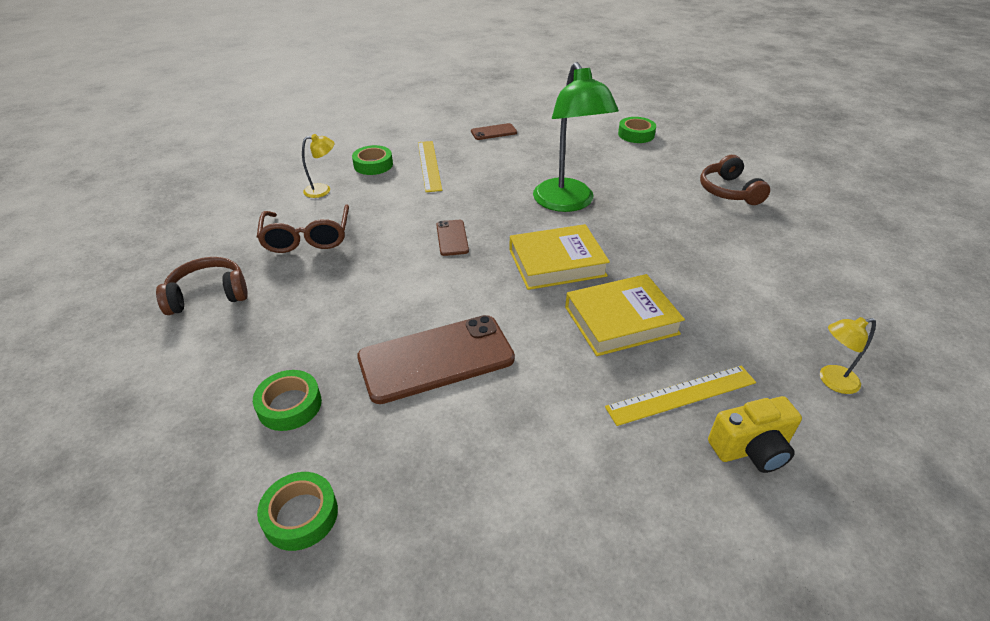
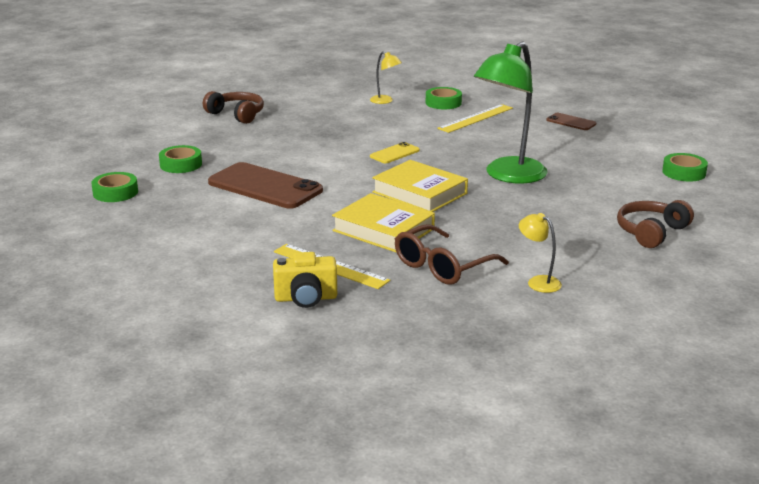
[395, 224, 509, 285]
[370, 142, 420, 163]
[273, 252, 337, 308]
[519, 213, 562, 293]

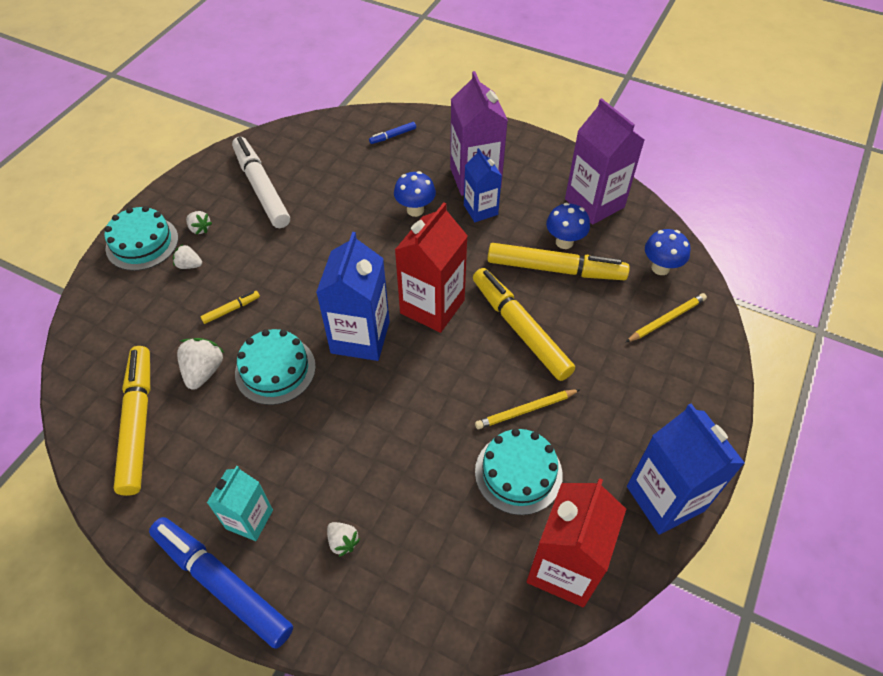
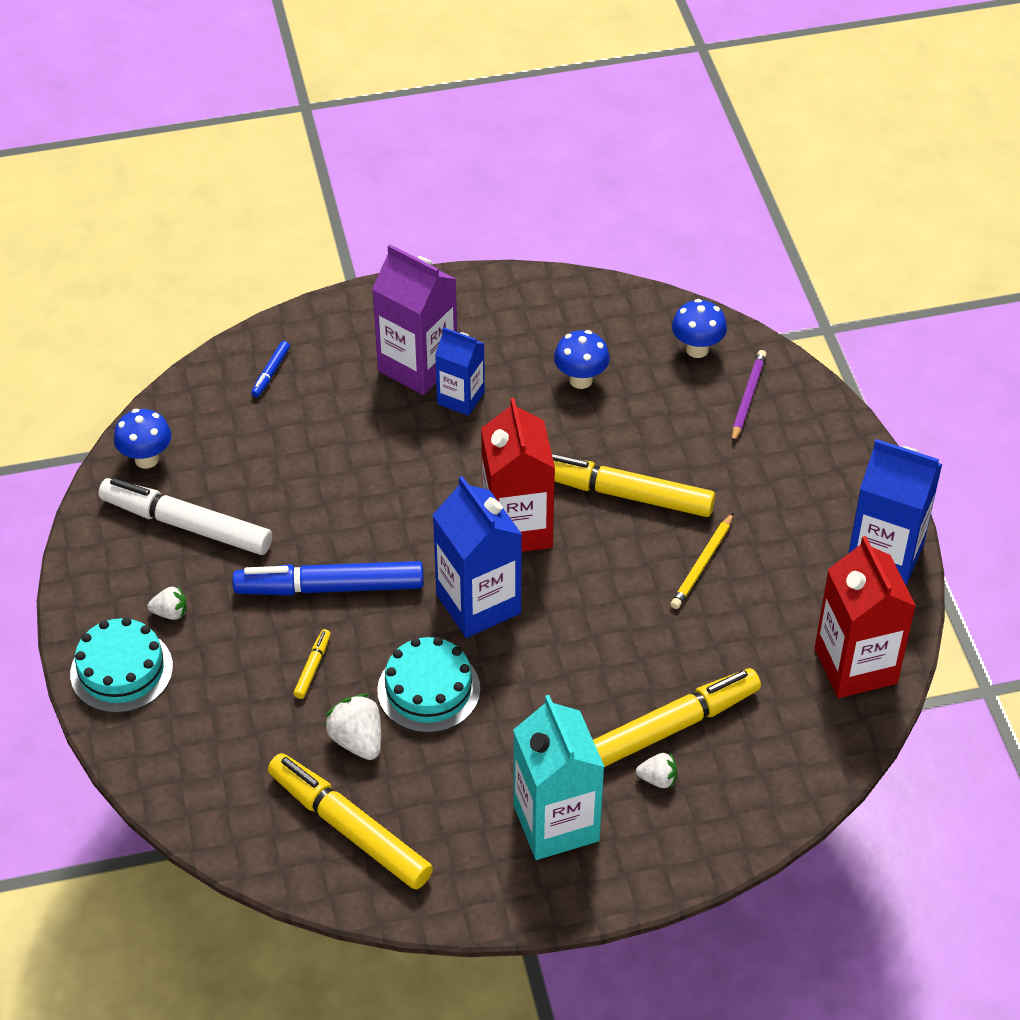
[232, 561, 424, 596]
[173, 244, 202, 269] (first image)
[513, 695, 604, 860]
[114, 409, 172, 469]
[475, 428, 563, 515] (first image)
[593, 668, 761, 767]
[565, 98, 644, 225] (first image)
[732, 350, 767, 443]

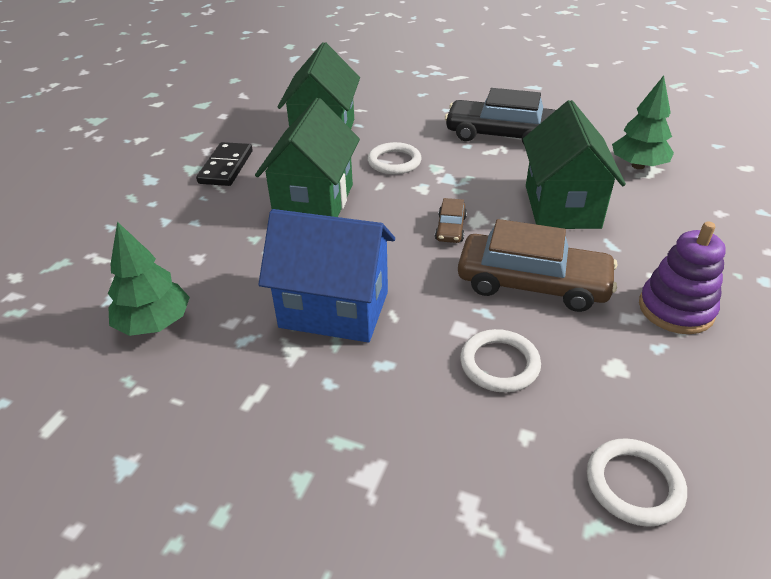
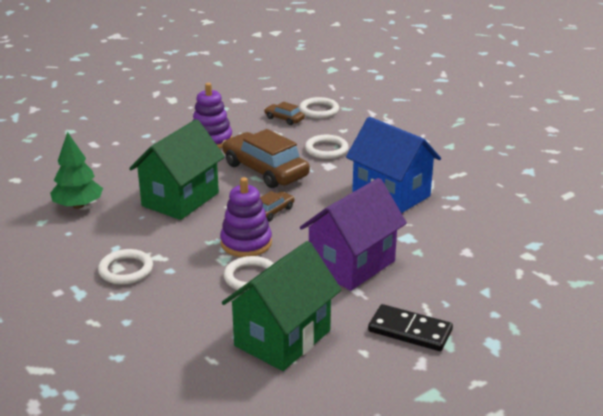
[108, 222, 190, 336] (first image)
[368, 304, 453, 351]
[300, 178, 407, 291]
[98, 249, 153, 285]
[220, 177, 272, 257]
[264, 102, 305, 125]

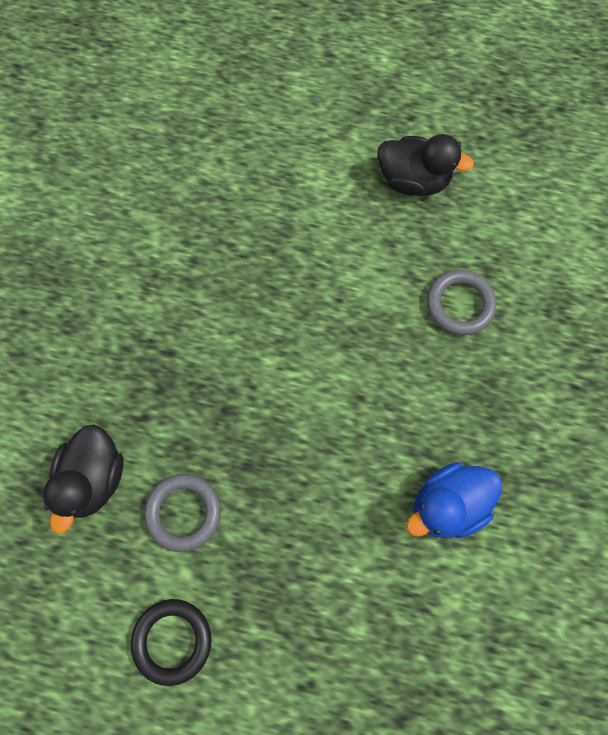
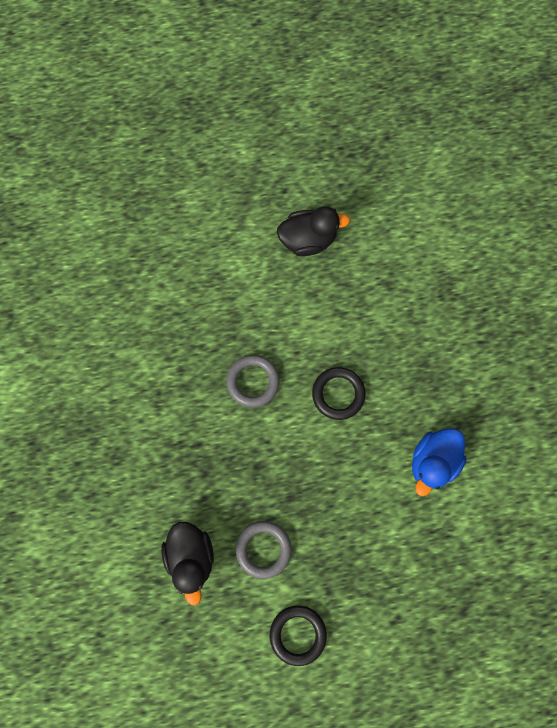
[226, 355, 280, 407]
[312, 367, 365, 420]

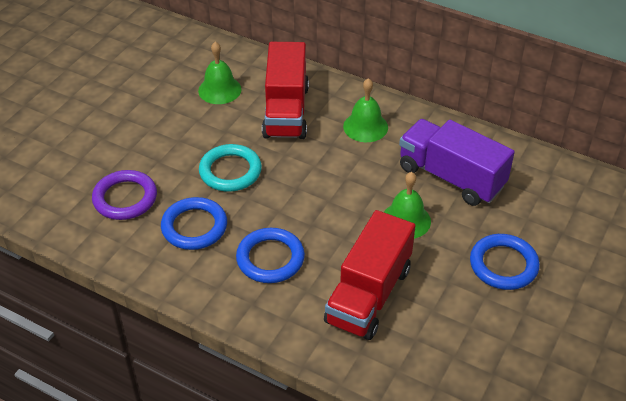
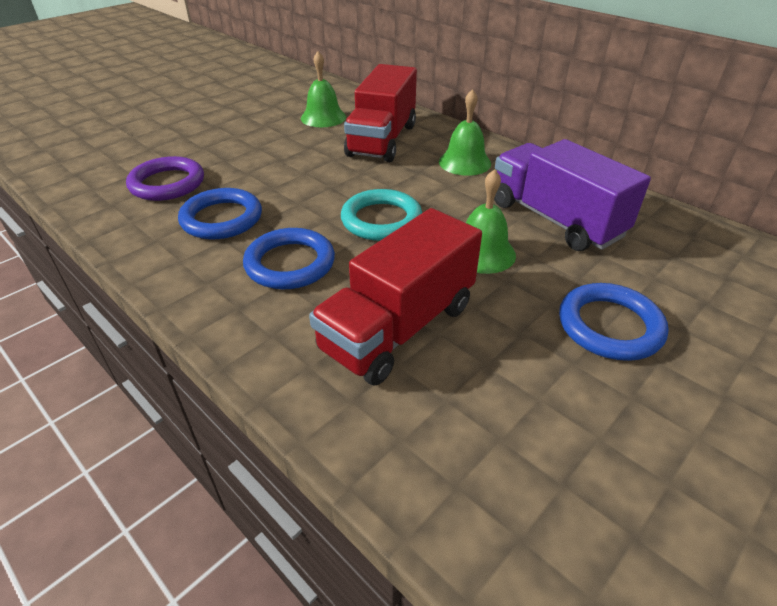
[341, 189, 422, 241]

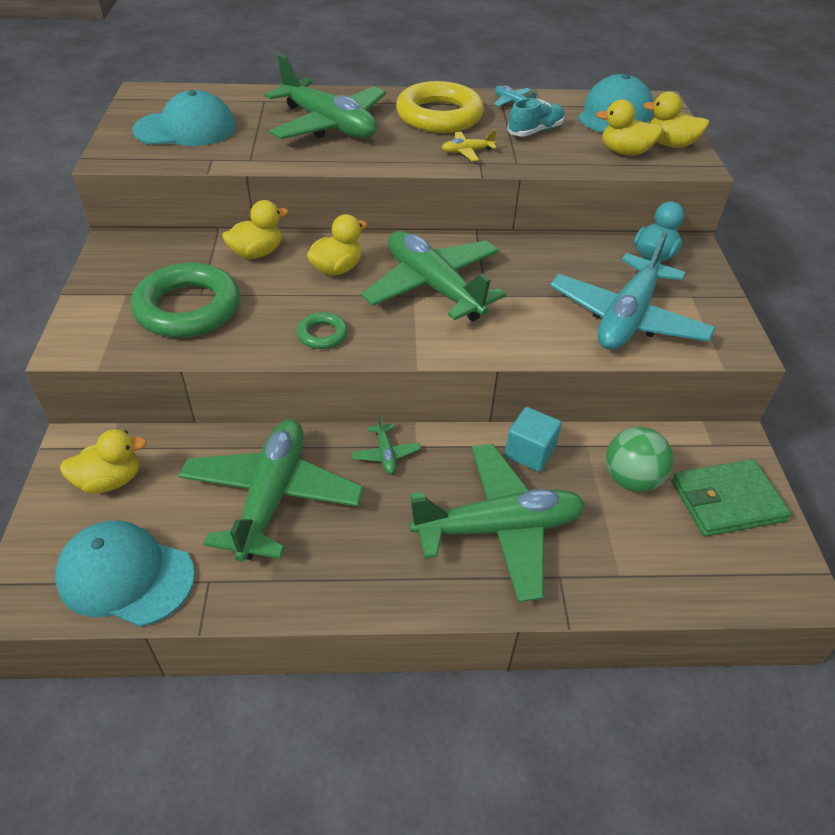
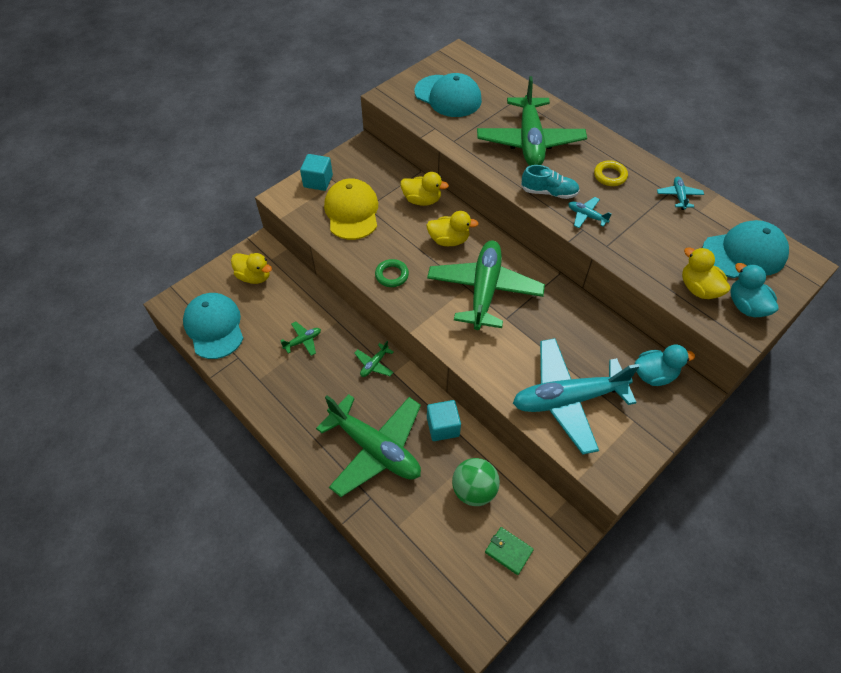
[324, 178, 378, 240]
[280, 322, 321, 356]
[594, 160, 628, 186]
[568, 197, 612, 228]
[521, 165, 580, 199]
[730, 263, 779, 317]
[485, 527, 534, 575]
[300, 154, 333, 191]

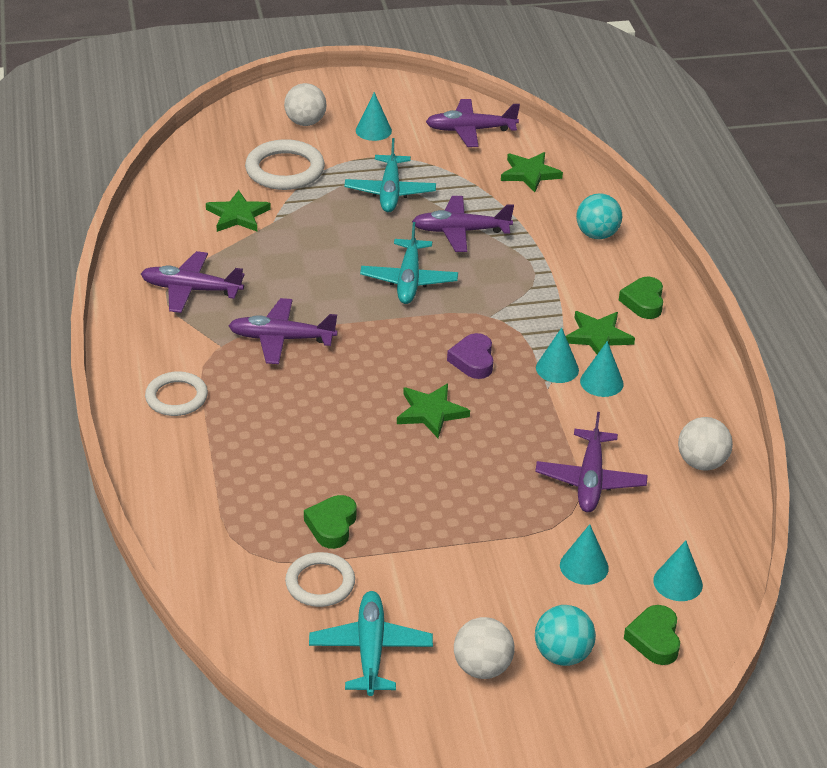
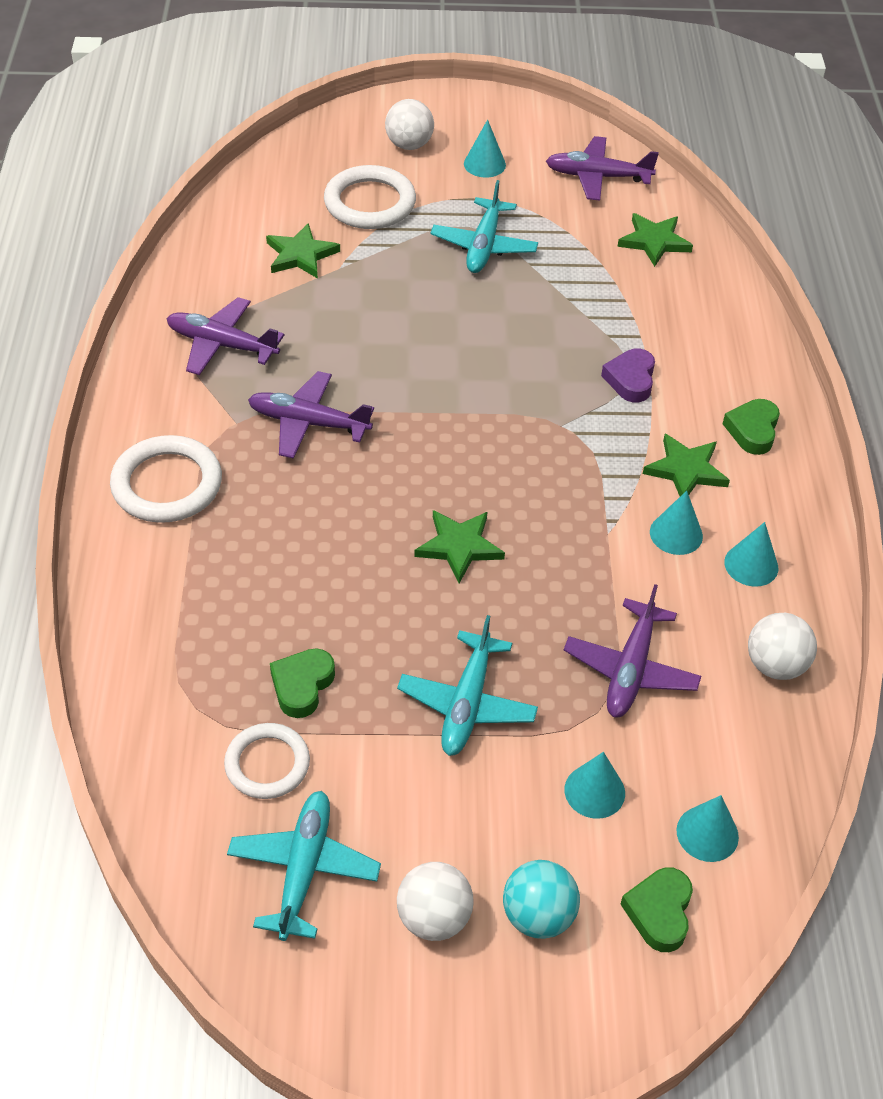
[110, 435, 222, 523]
[397, 615, 538, 756]
[412, 196, 514, 252] (first image)
[601, 348, 655, 402]
[724, 522, 778, 587]
[576, 193, 622, 239] (first image)

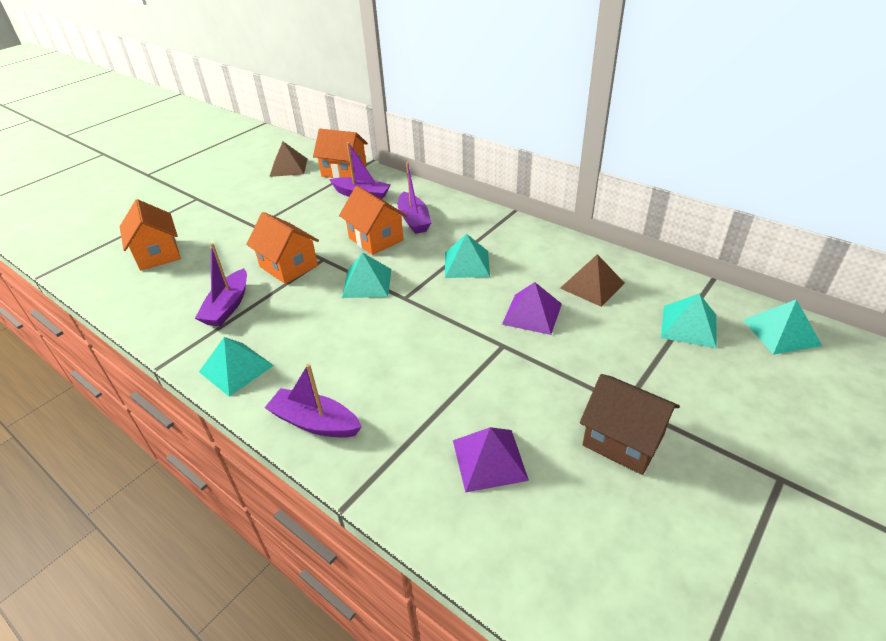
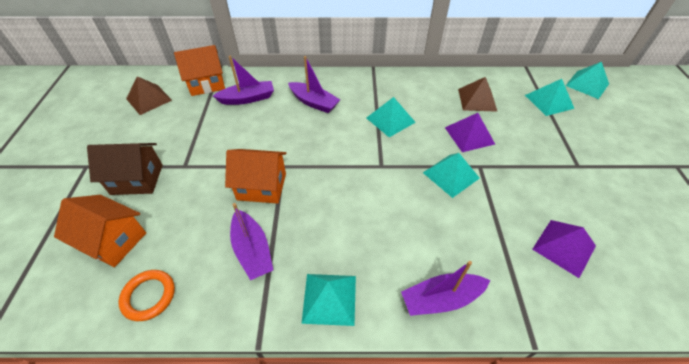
[339, 186, 407, 255] (first image)
[423, 153, 480, 198]
[87, 143, 163, 195]
[118, 270, 175, 321]

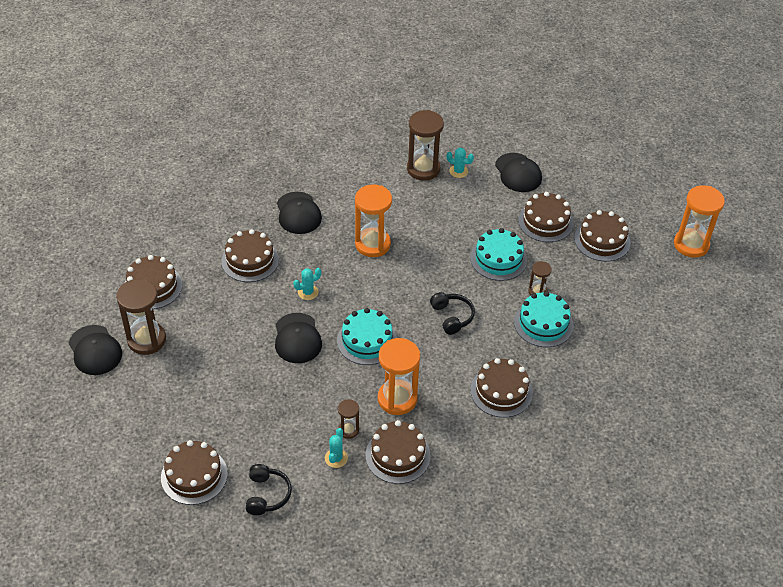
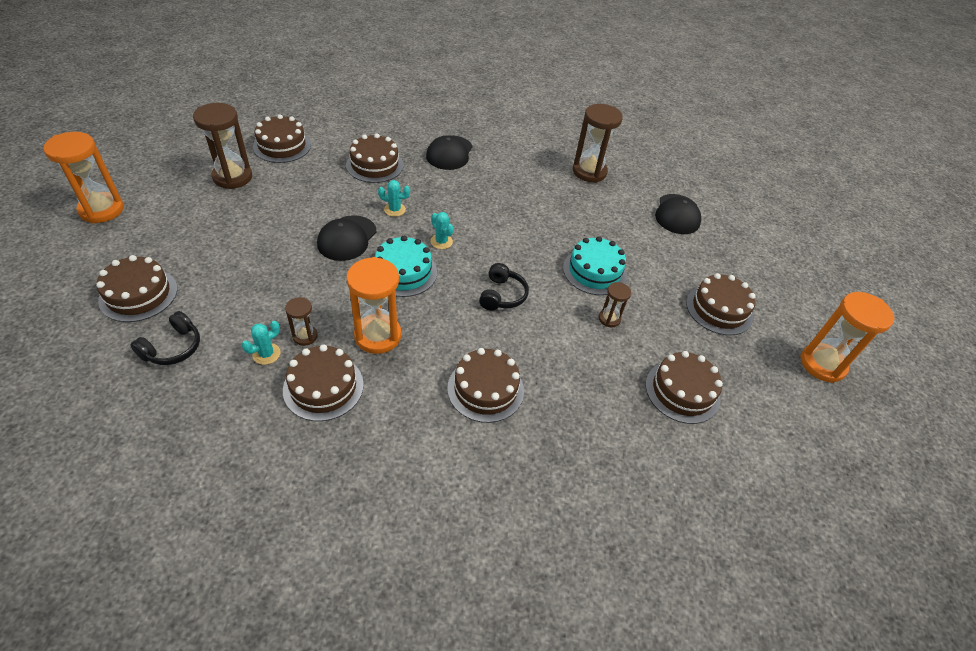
[69, 325, 122, 375] (first image)
[43, 132, 124, 223]
[430, 212, 454, 249]
[514, 291, 574, 347] (first image)
[646, 351, 723, 424]

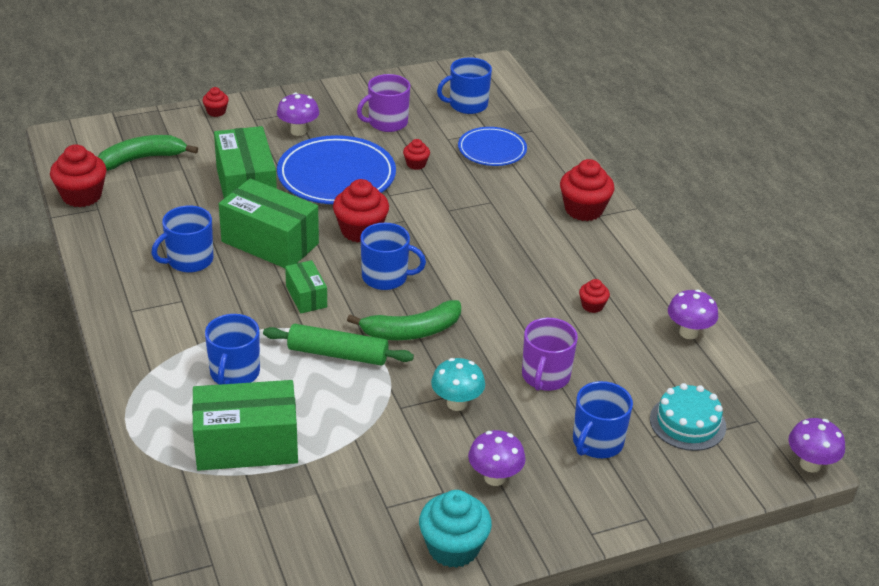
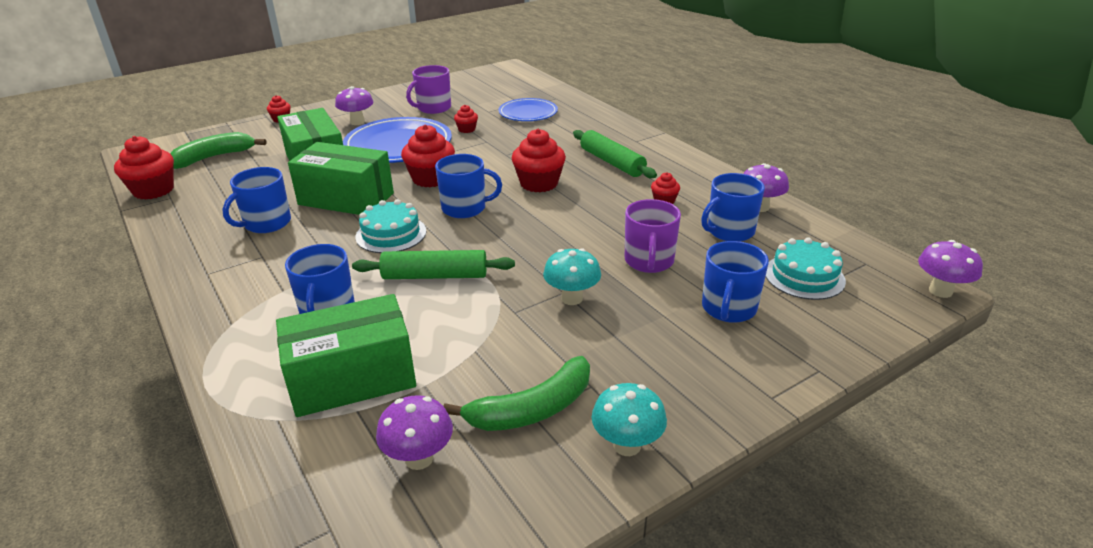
[355, 199, 426, 253]
[444, 356, 590, 431]
[592, 383, 667, 456]
[701, 173, 765, 242]
[376, 395, 453, 470]
[512, 129, 566, 192]
[573, 130, 657, 178]

